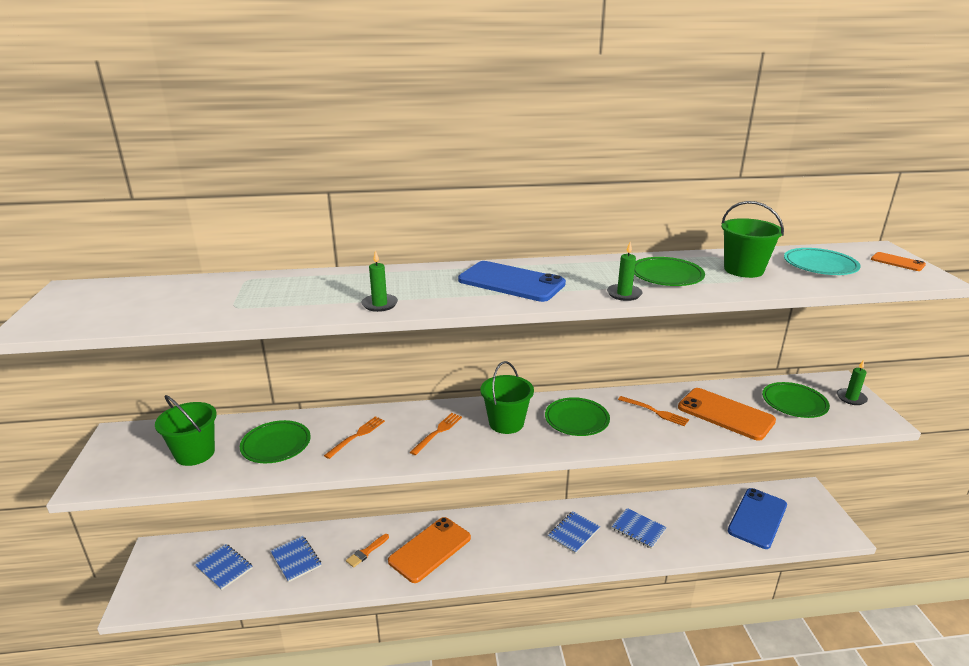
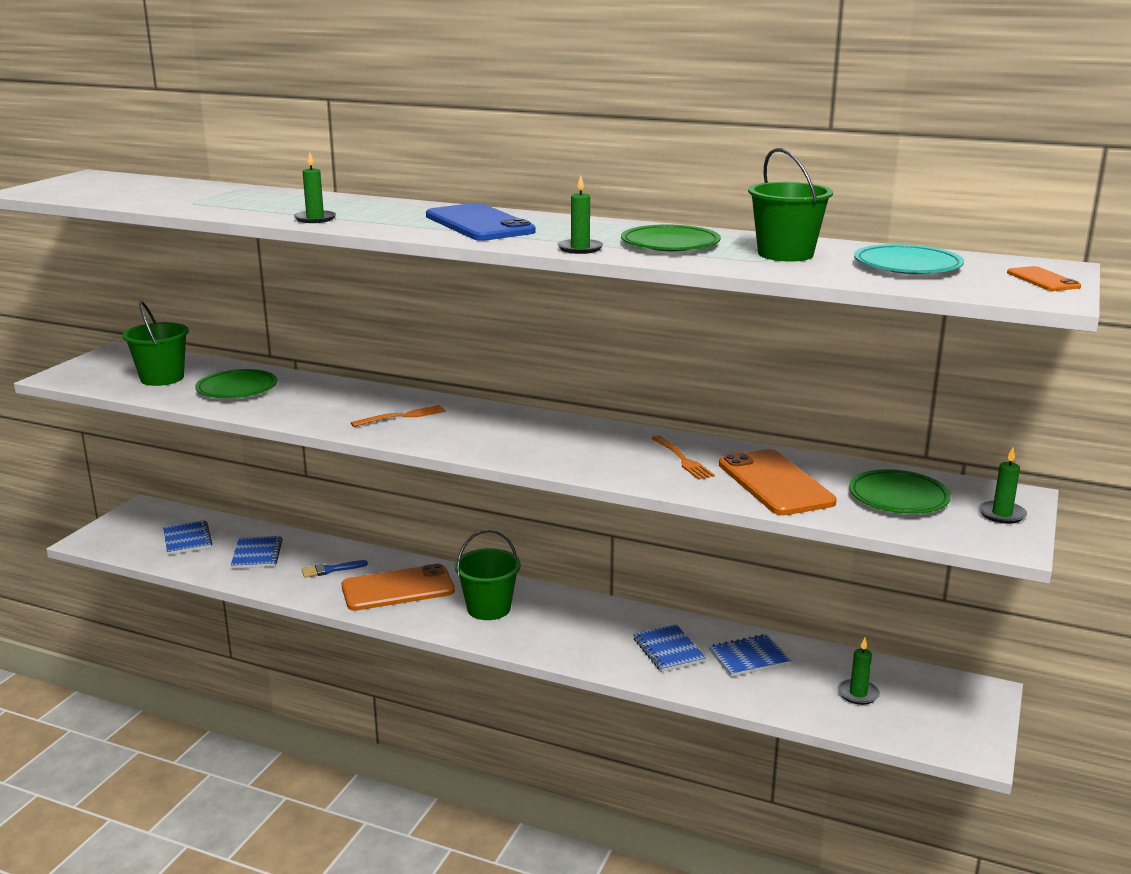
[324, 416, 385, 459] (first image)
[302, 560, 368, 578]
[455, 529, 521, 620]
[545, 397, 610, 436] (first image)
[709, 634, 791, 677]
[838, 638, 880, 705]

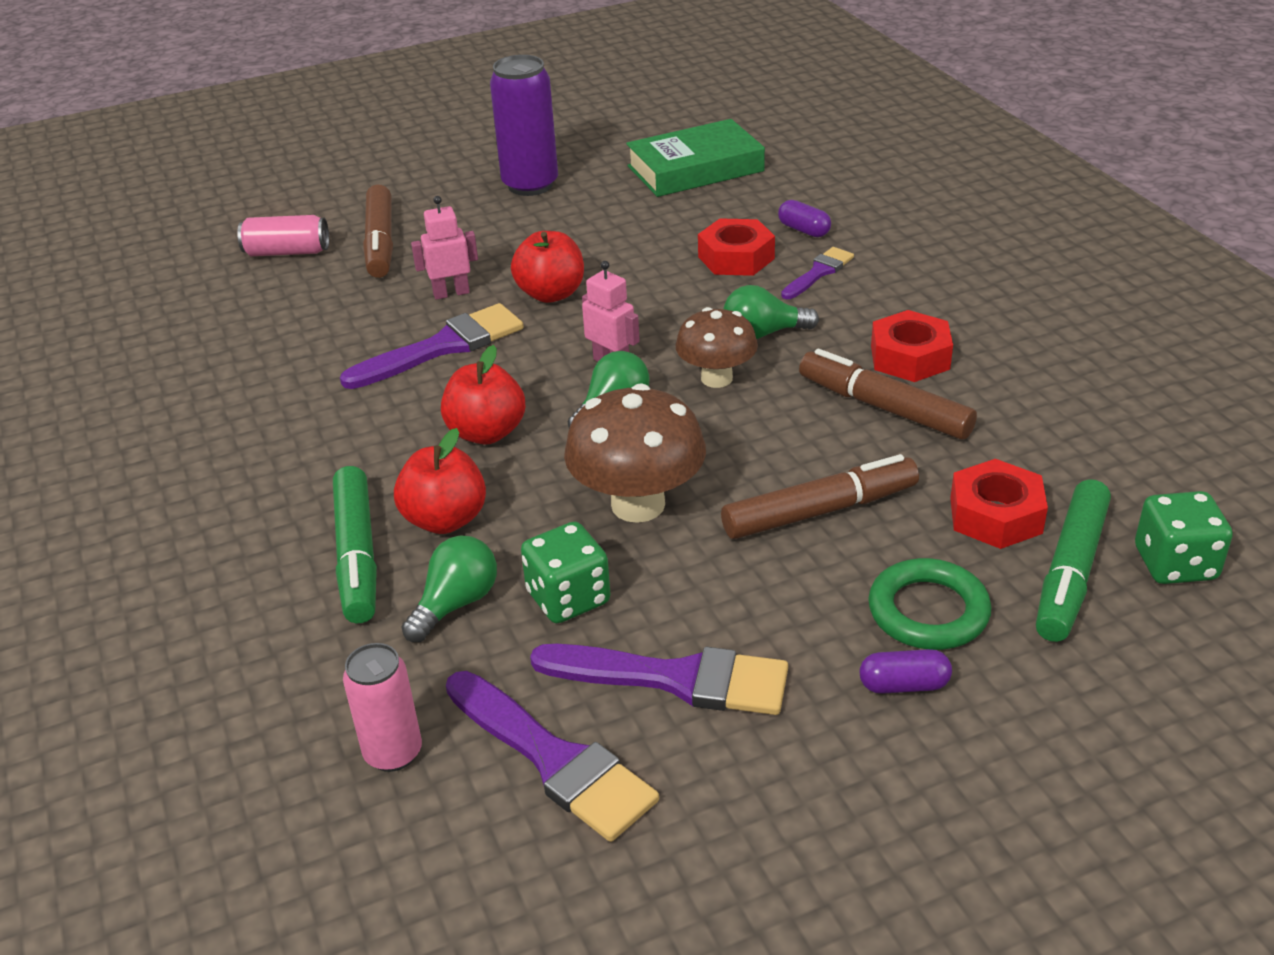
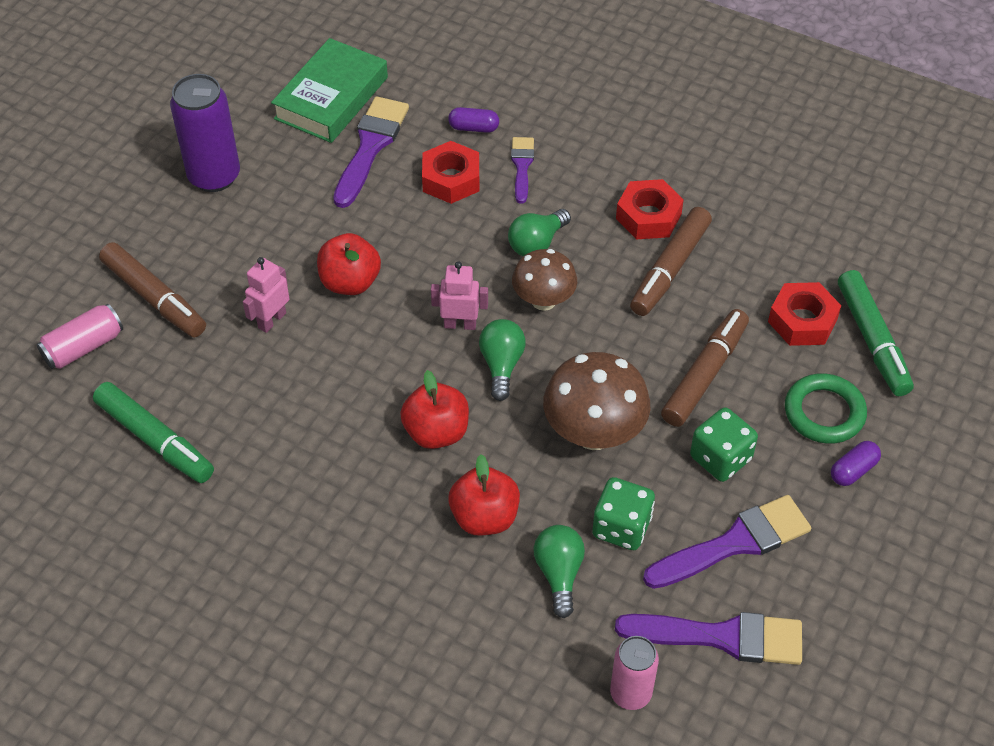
[93, 382, 214, 483]
[333, 96, 409, 208]
[630, 207, 712, 316]
[690, 408, 758, 482]

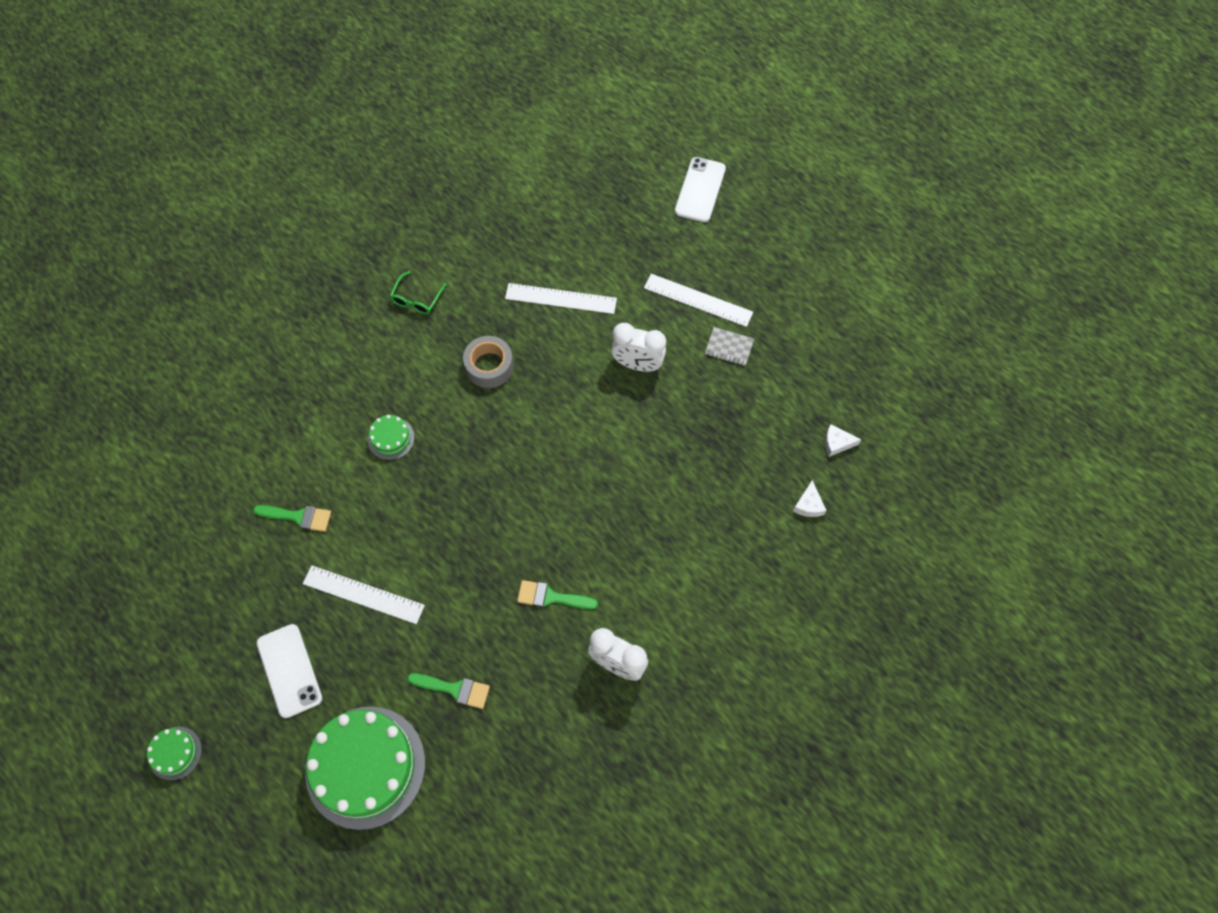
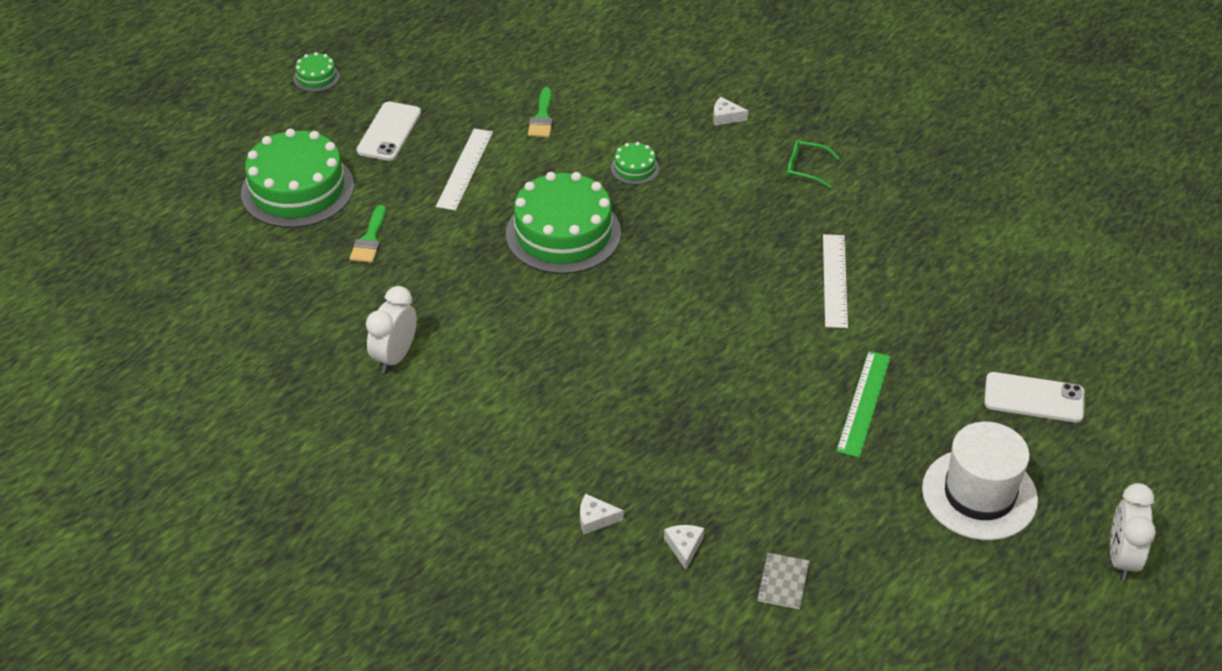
[357, 102, 421, 161]
[463, 336, 514, 388] (first image)
[517, 580, 598, 609] (first image)
[1110, 483, 1156, 581]
[836, 351, 891, 458]
[757, 553, 809, 609]
[506, 172, 621, 274]
[713, 97, 748, 126]
[922, 422, 1038, 540]

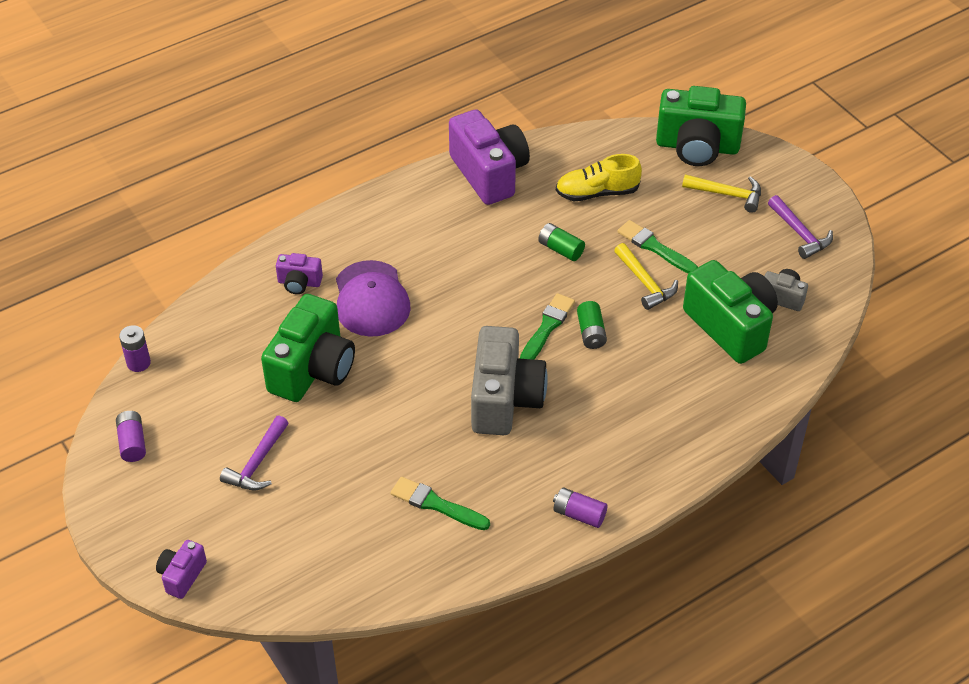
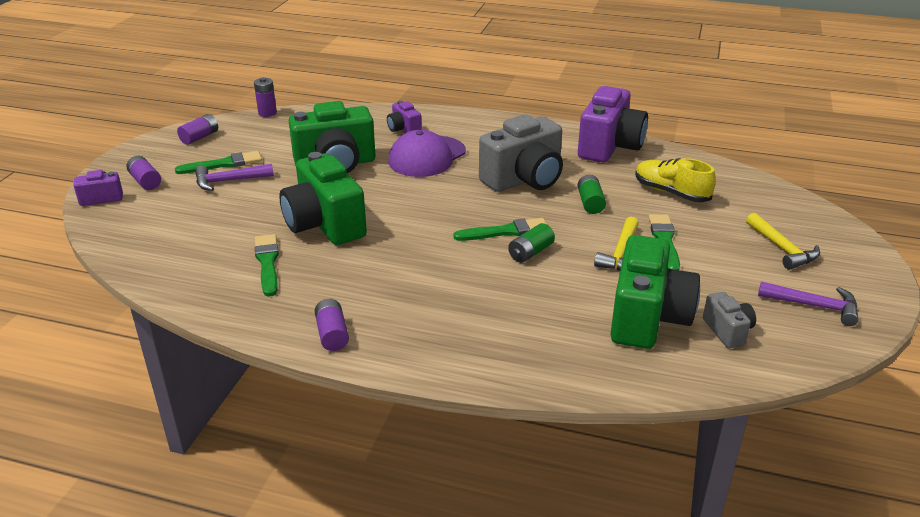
[479, 114, 563, 192]
[279, 152, 367, 245]
[758, 282, 859, 326]
[126, 156, 161, 190]
[175, 151, 262, 174]

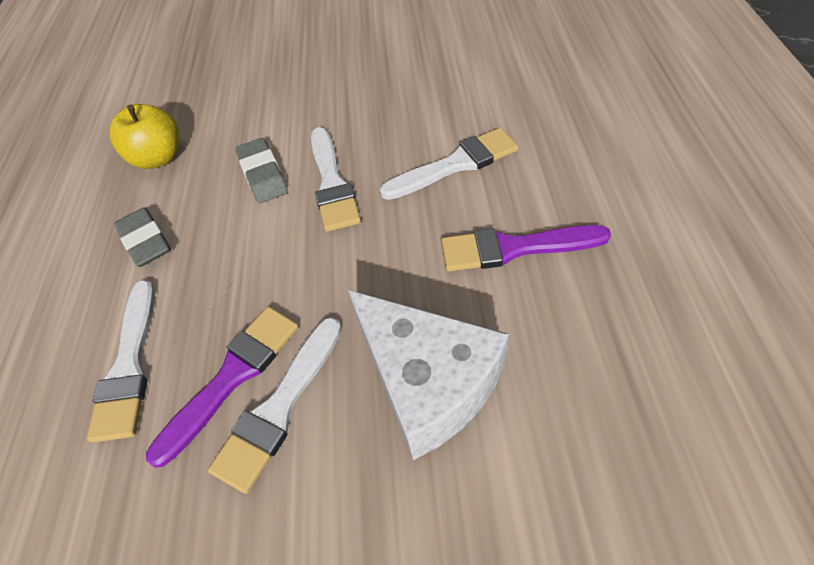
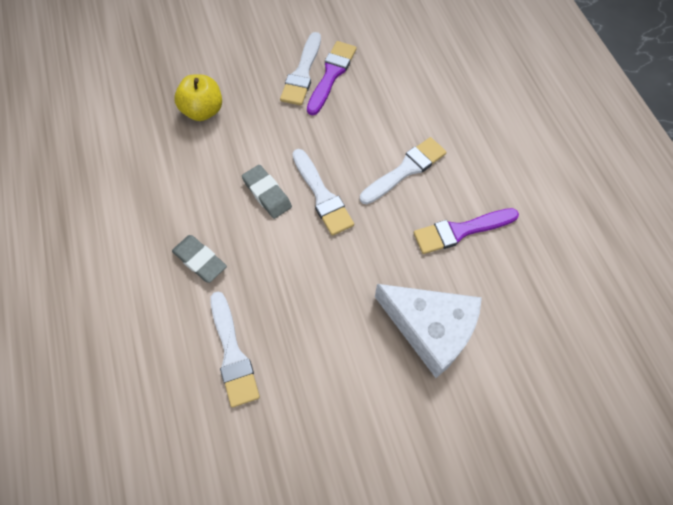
[174, 74, 222, 121]
[307, 41, 357, 116]
[280, 32, 321, 106]

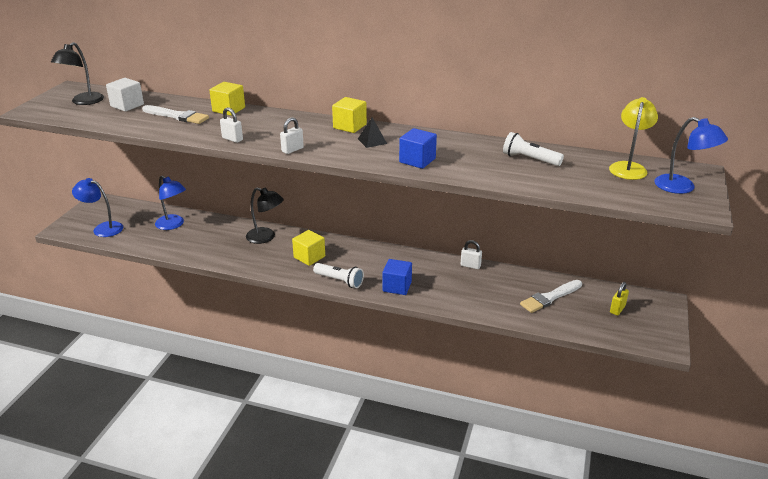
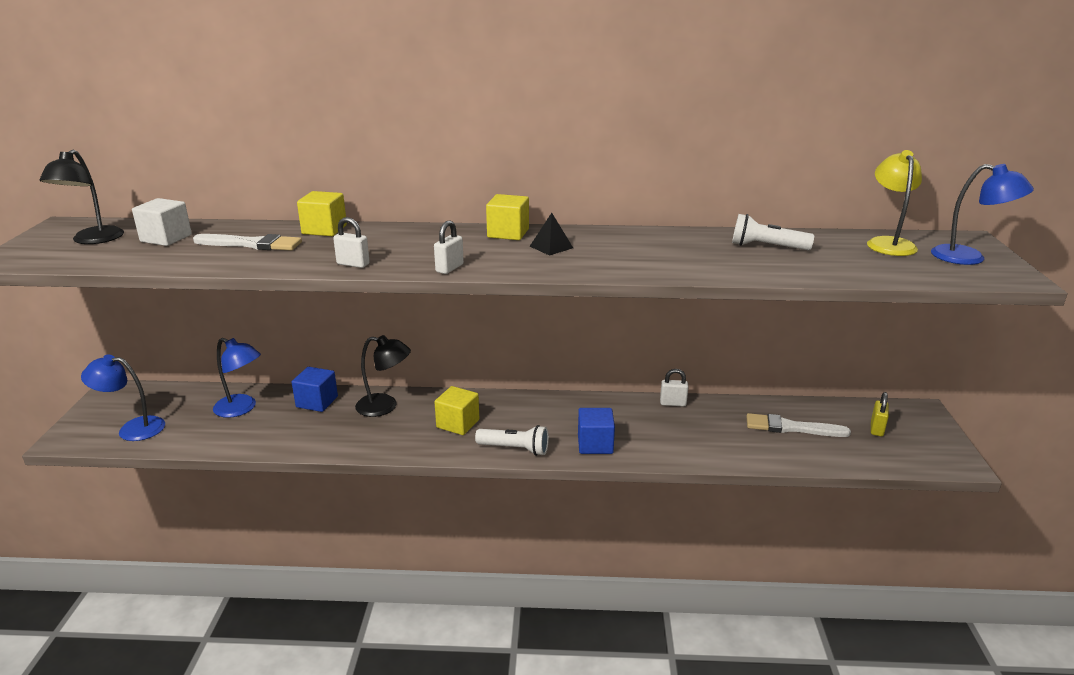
[292, 367, 338, 412]
[746, 413, 851, 437]

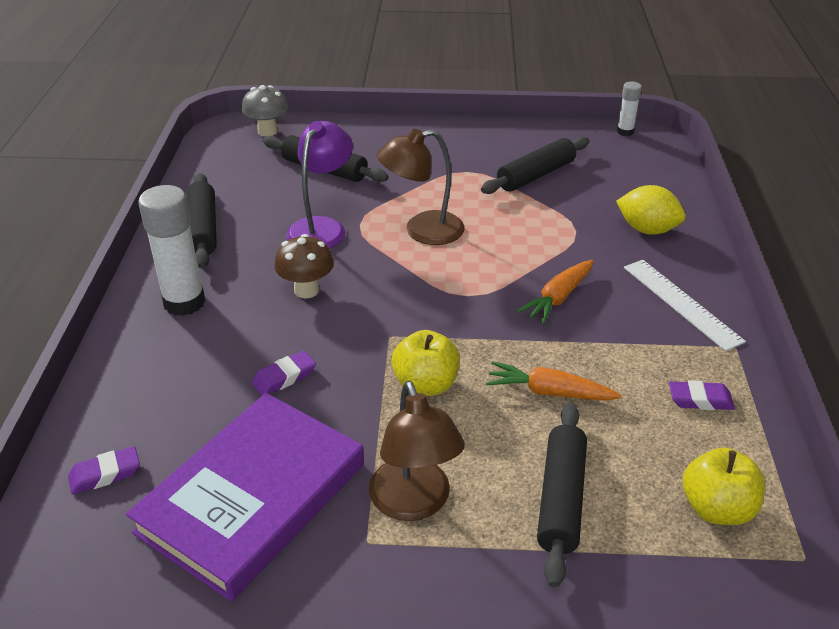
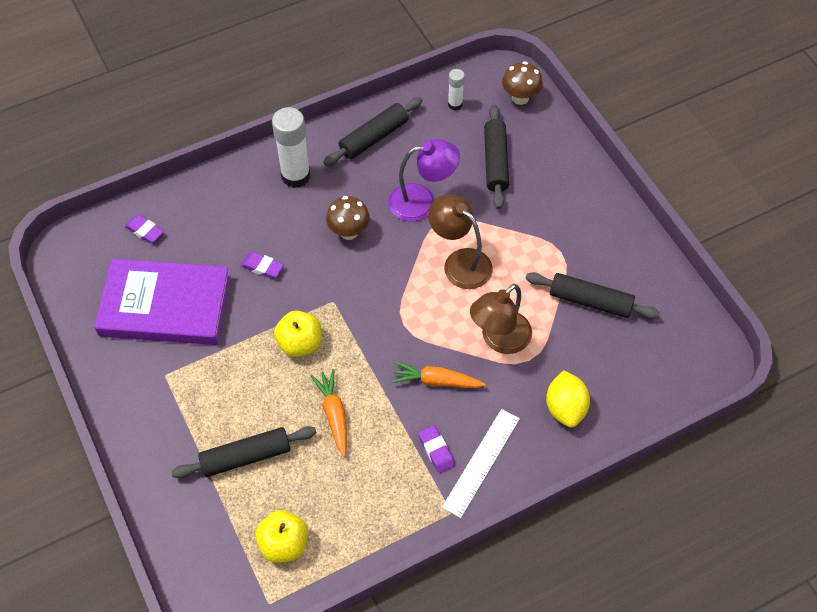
[502, 61, 543, 105]
[470, 284, 532, 354]
[448, 69, 465, 111]
[418, 425, 455, 473]

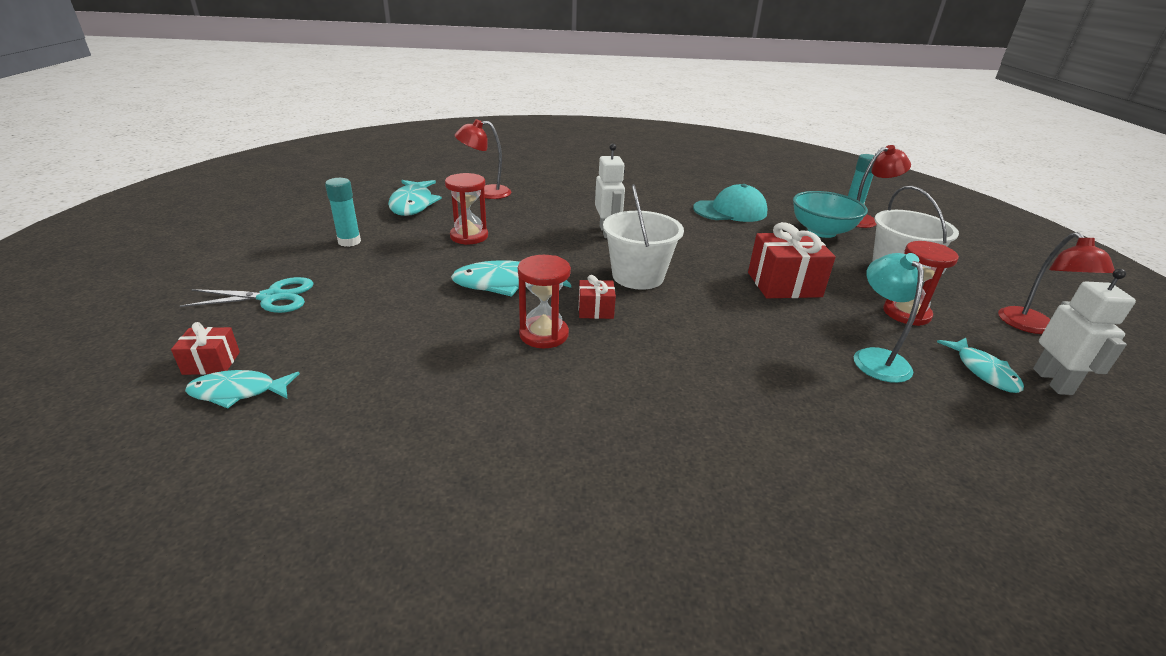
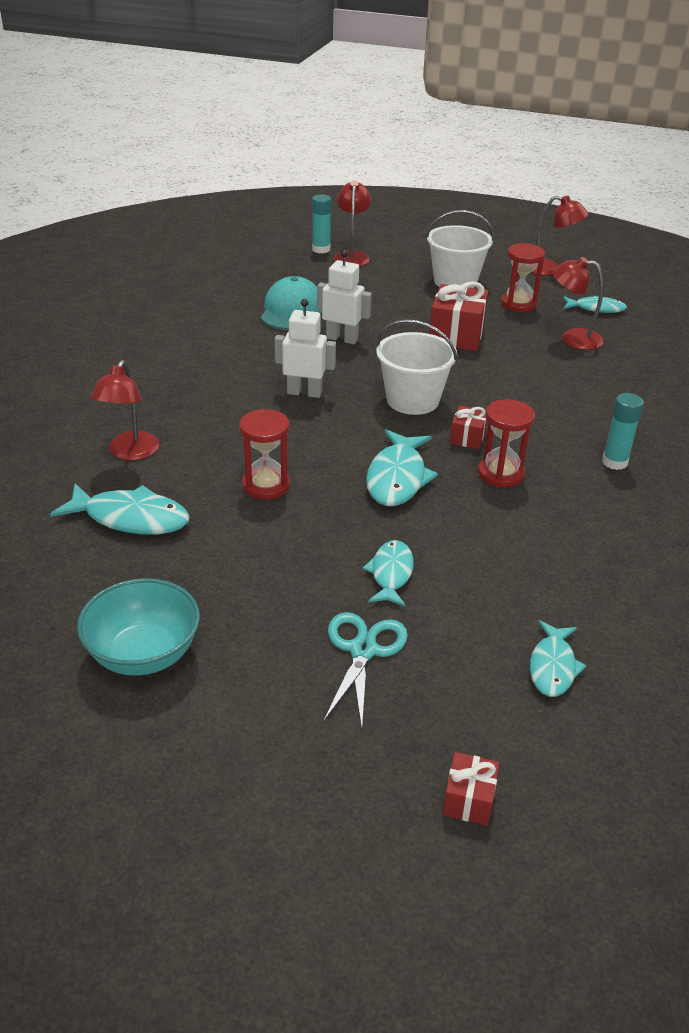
[443, 752, 499, 826]
[602, 393, 644, 470]
[77, 578, 200, 676]
[552, 257, 604, 350]
[317, 250, 372, 344]
[363, 540, 414, 607]

